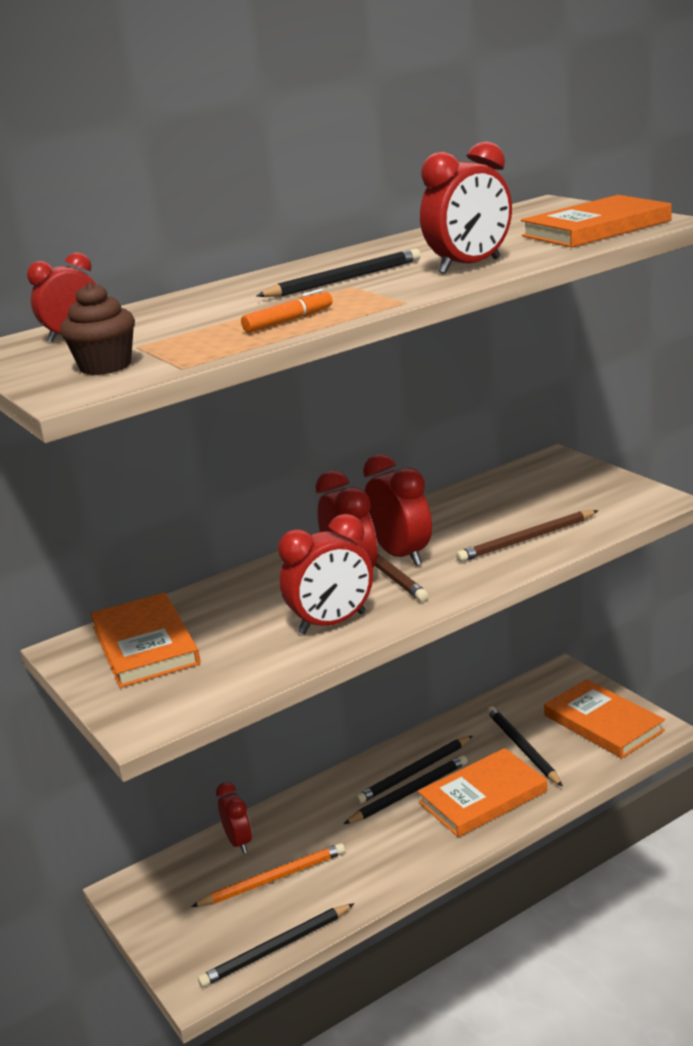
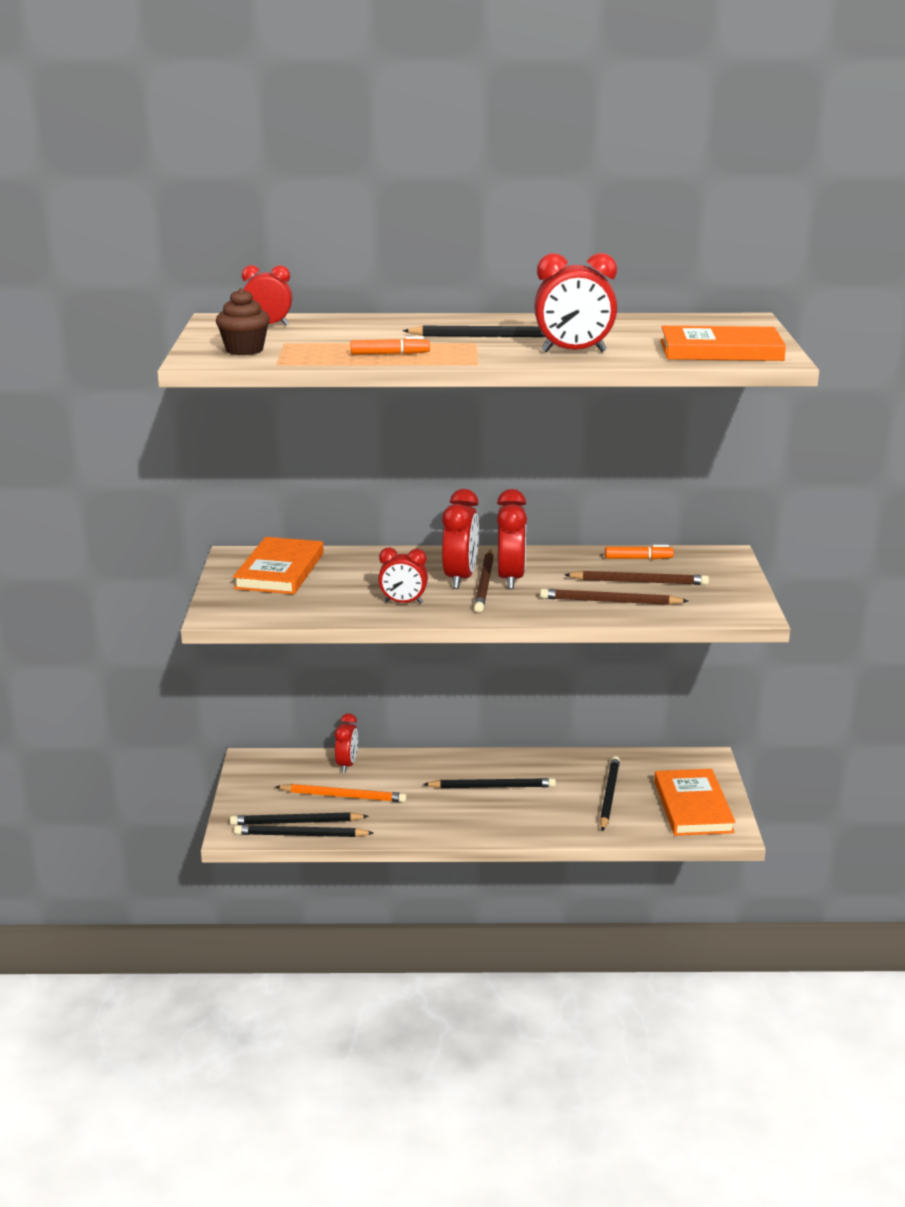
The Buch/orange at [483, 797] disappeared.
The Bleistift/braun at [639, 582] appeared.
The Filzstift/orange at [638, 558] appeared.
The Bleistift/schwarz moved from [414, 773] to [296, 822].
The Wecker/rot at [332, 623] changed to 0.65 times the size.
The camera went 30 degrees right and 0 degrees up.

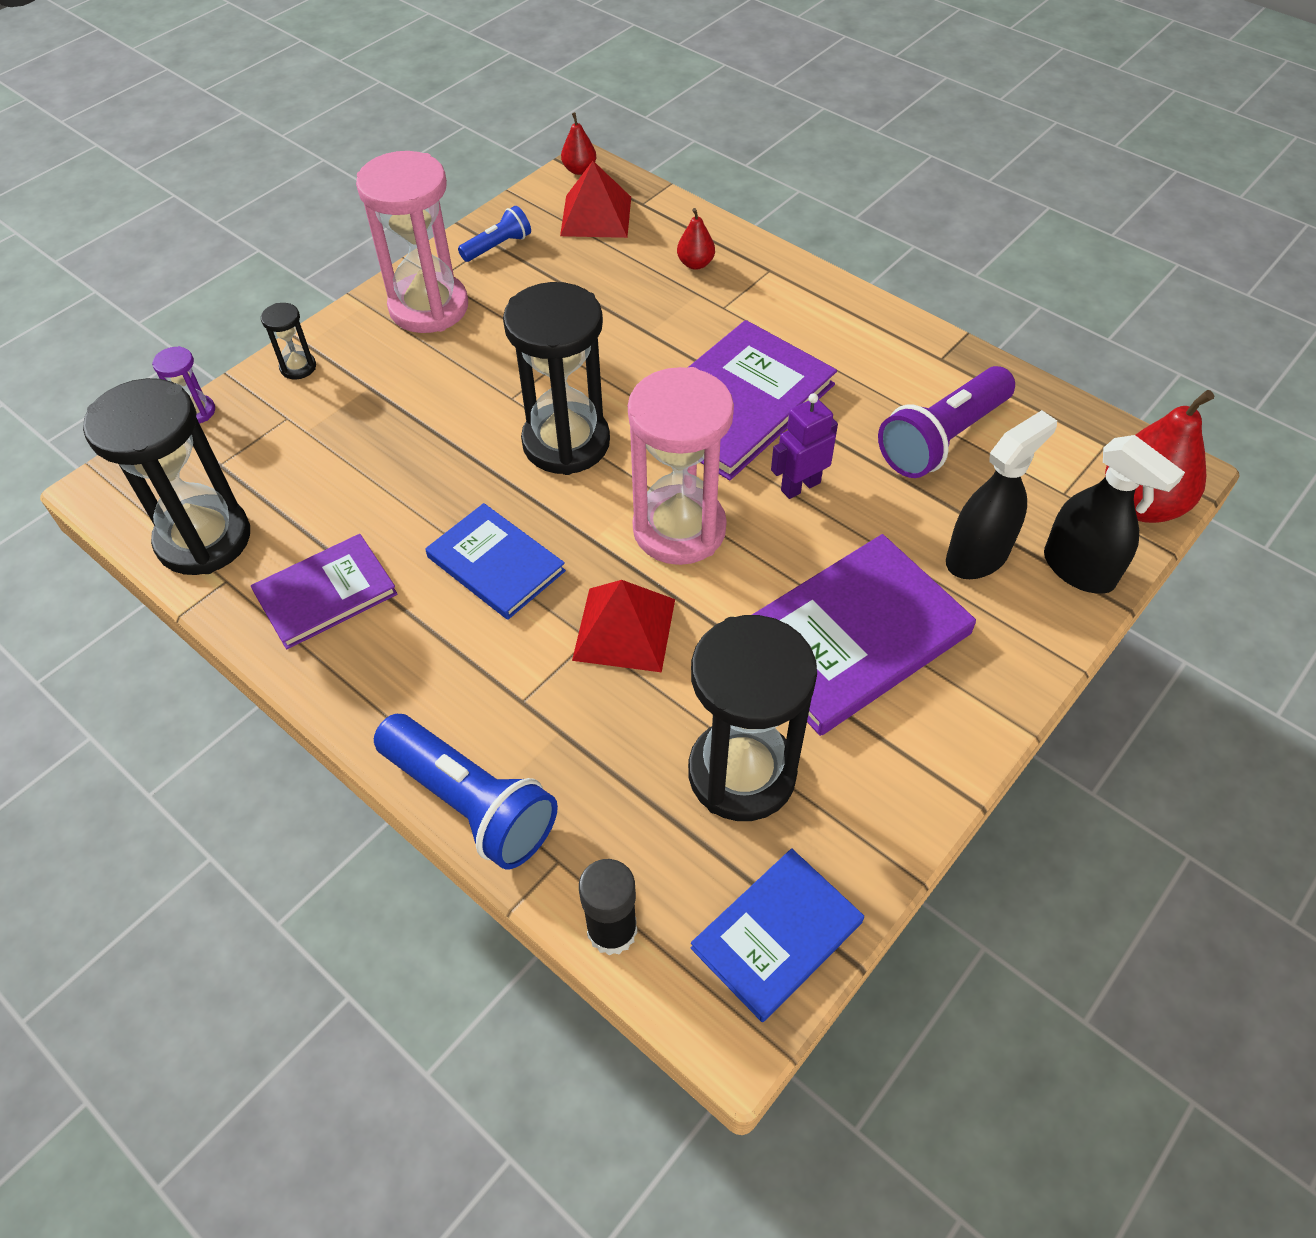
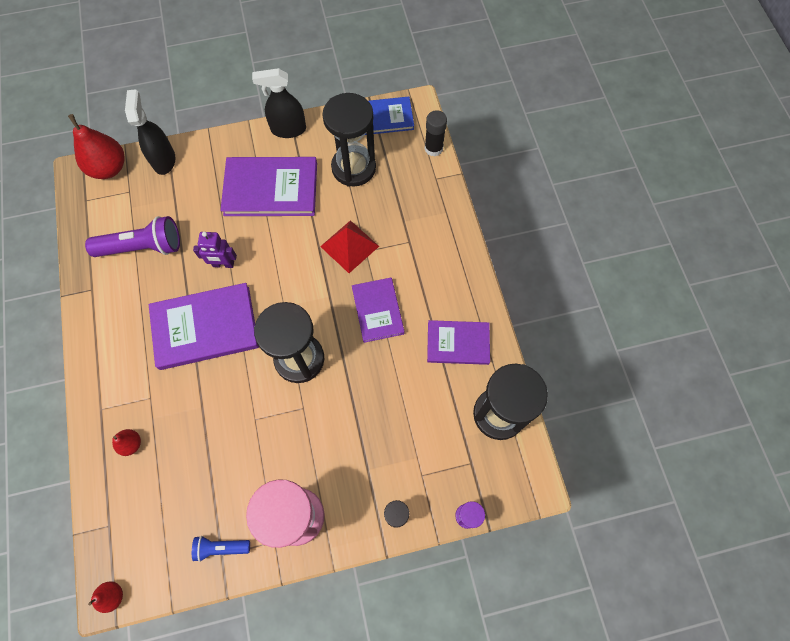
The Taschenlampe/blau at [470, 803] disappeared.
The Pyramide/rot at [596, 216] disappeared.
The Sanduhr/rosa at [679, 529] disappeared.
The Sprühflasche/schwarz moved from [977, 556] to [288, 129].
The Buch/blau at [496, 564] became the Buch/lila at [377, 310].
The camera went 145 degrees left and 15 degrees up.

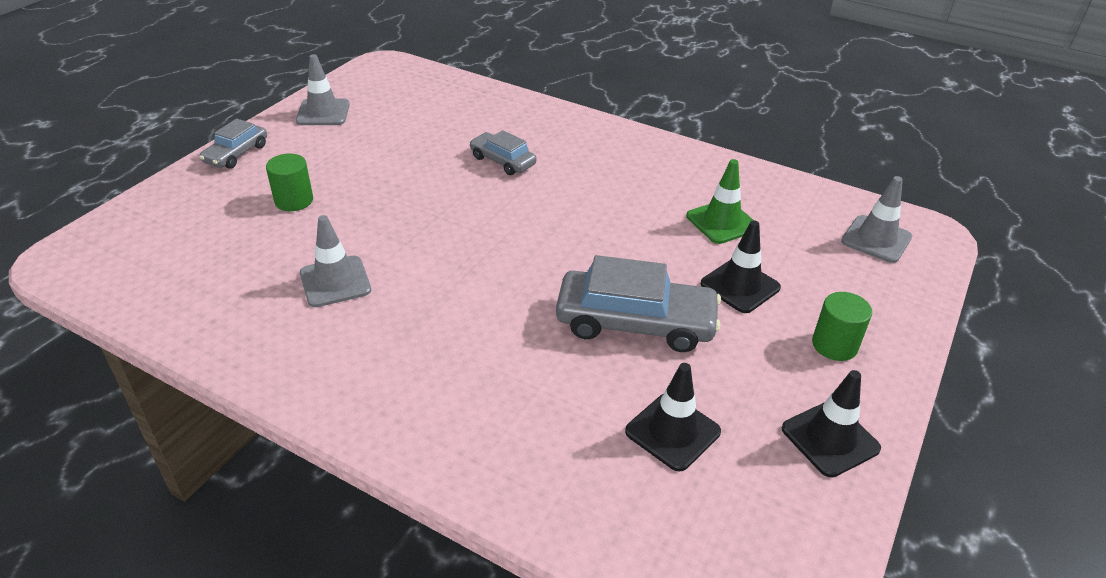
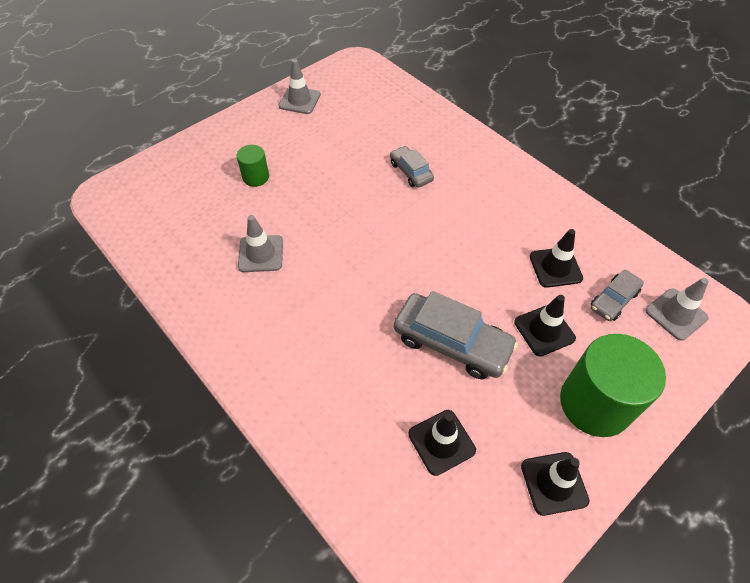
The Auto/grau moved from [236, 154] to [613, 300].
The Leitkegel/grün at [722, 222] became the Leitkegel/schwarz at [555, 267].
The Vollzylinder/grün at [834, 345] changed to 2.02 times the size.
The camera went 20 degrees right and 15 degrees up.

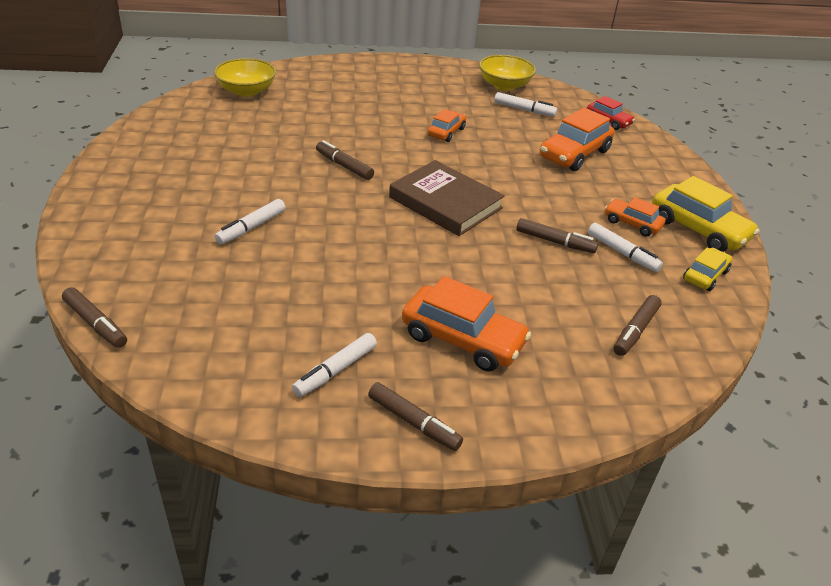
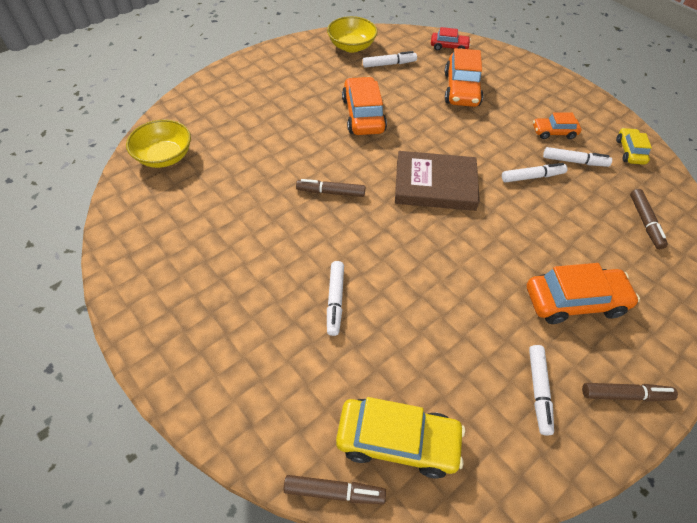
The Auto/gelb moved from [698, 229] to [397, 440].
The Filzstift/braun at [555, 242] became the Filzstift/weiß at [532, 177].
The Auto/orange at [446, 132] changed to 1.74 times the size.
The camera went 35 degrees left and 15 degrees up.

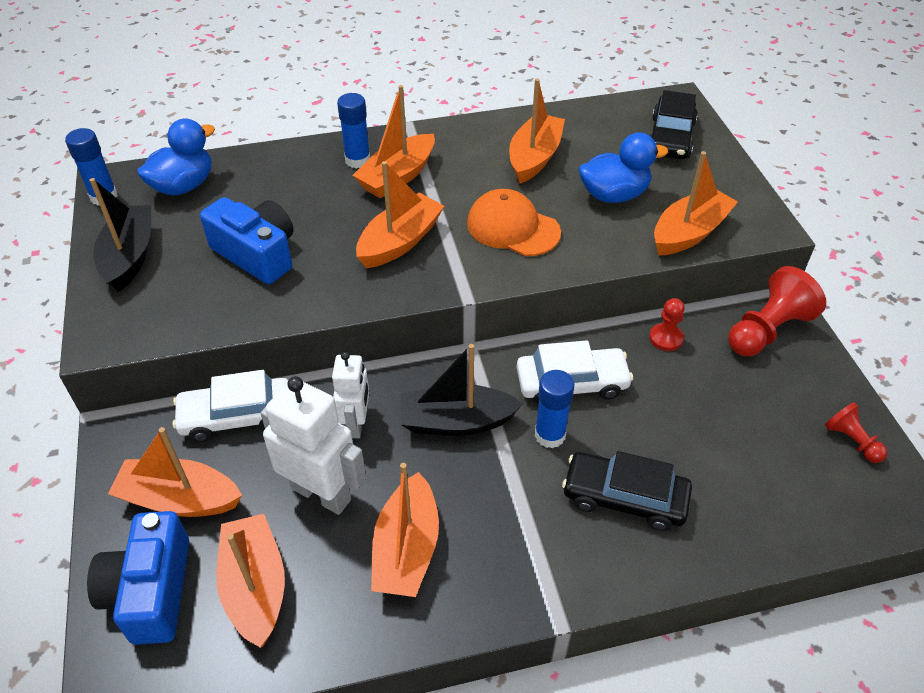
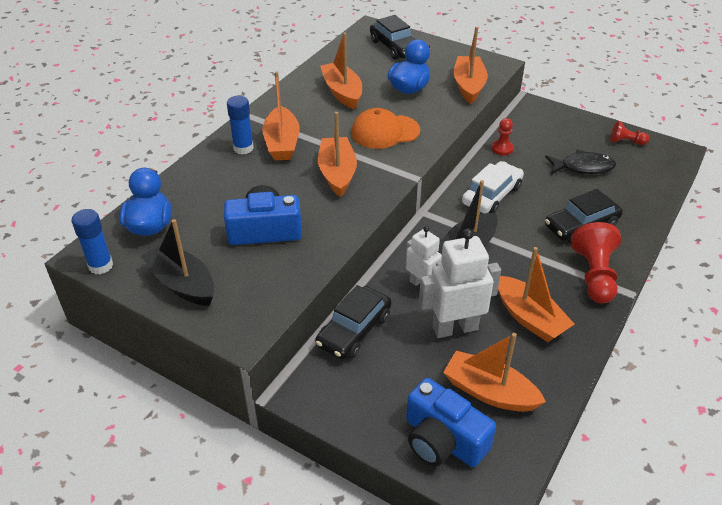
The Boot/orange at [179, 499] disappeared.
The Klebestift/blau at [550, 435] disappeared.
The Fisch/schwarz at [583, 167] appeared.
The Bauer/rot moved from [767, 330] to [594, 275].
The Auto/weiß at [237, 416] became the Auto/schwarz at [354, 330].
The camera went 45 degrees left and 5 degrees down.

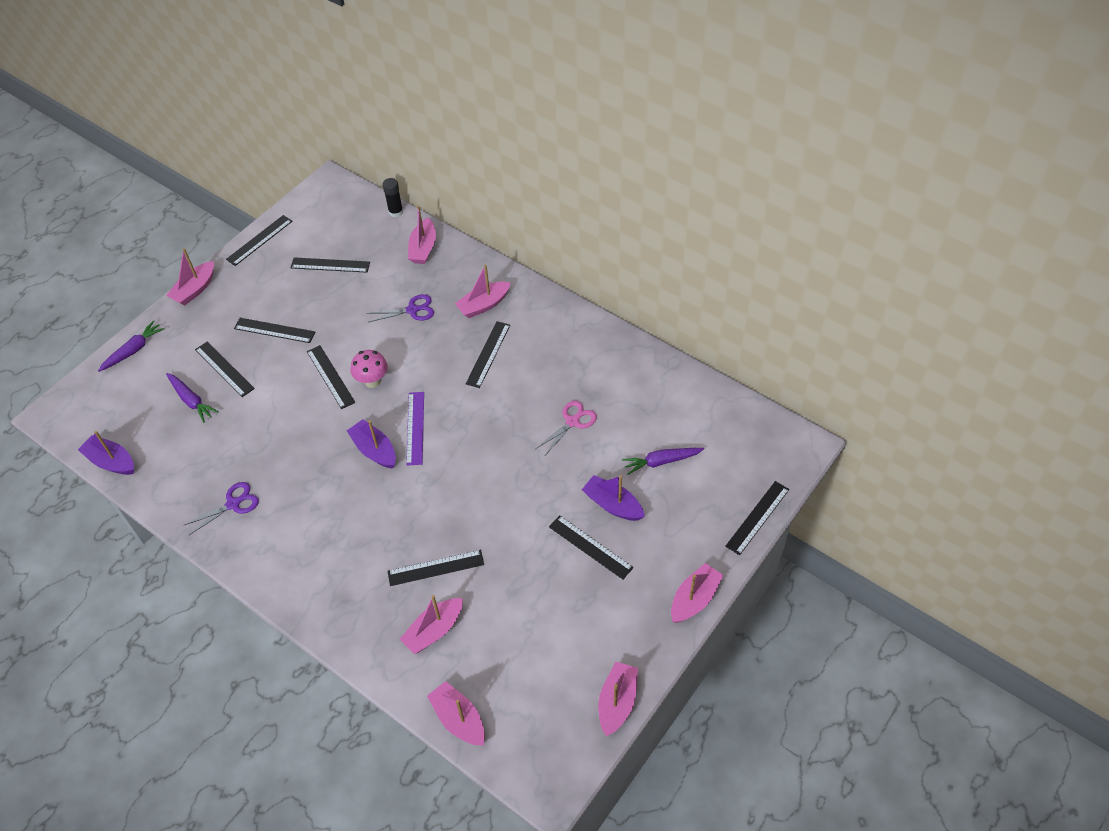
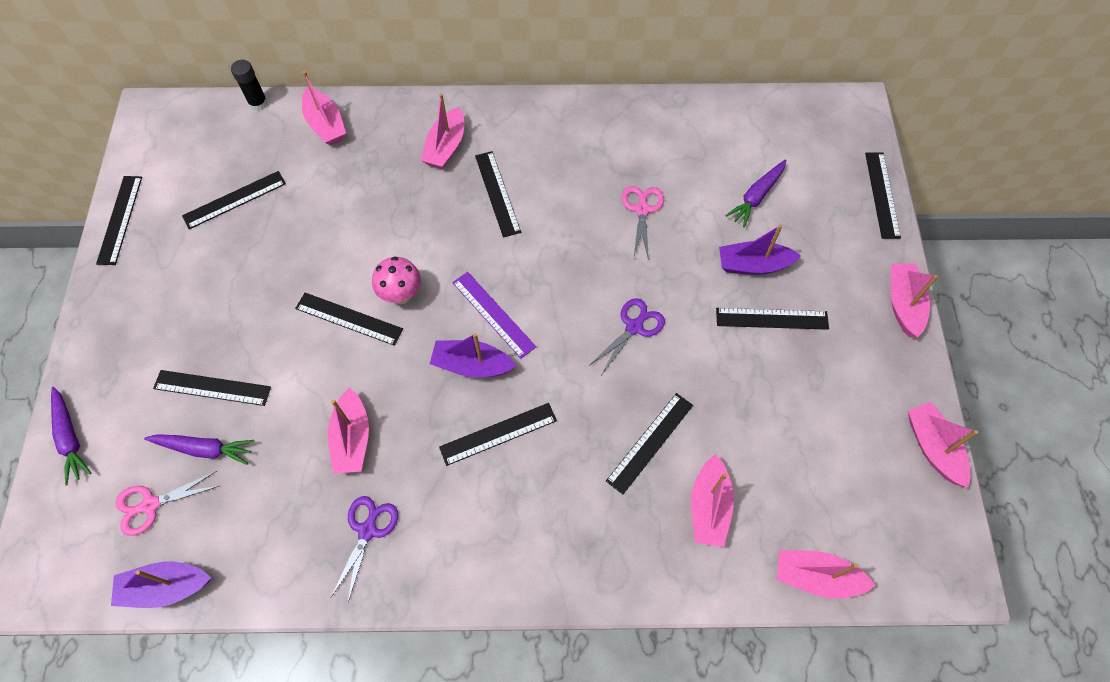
The Schere/rosa at [150, 505] appeared.
The Boot/rosa moved from [195, 289] to [352, 438].
The Lineal/schwarz moved from [274, 330] to [498, 434].
The Schere/lila moved from [413, 310] to [634, 326].
The Karotte/lila at [133, 350] turned 150 degrees clockwise.
The camera went 40 degrees left and 10 degrees up.

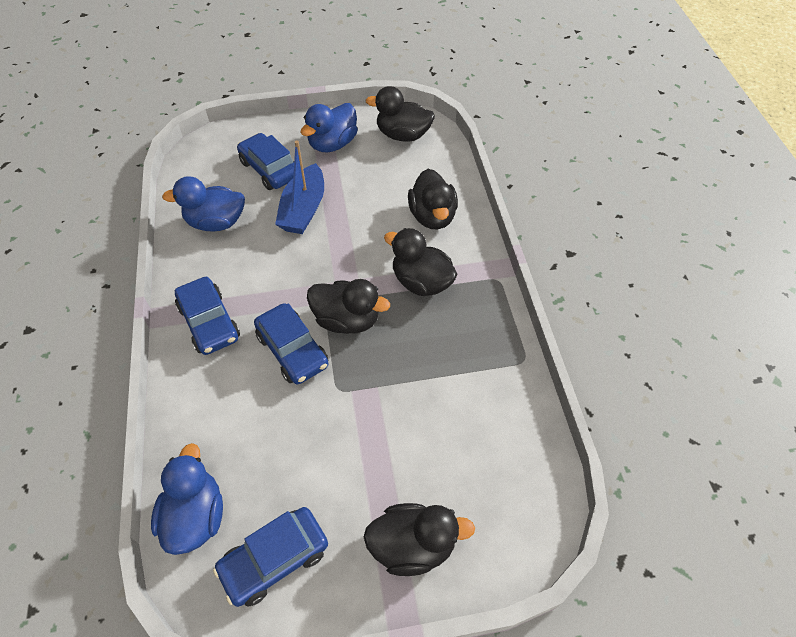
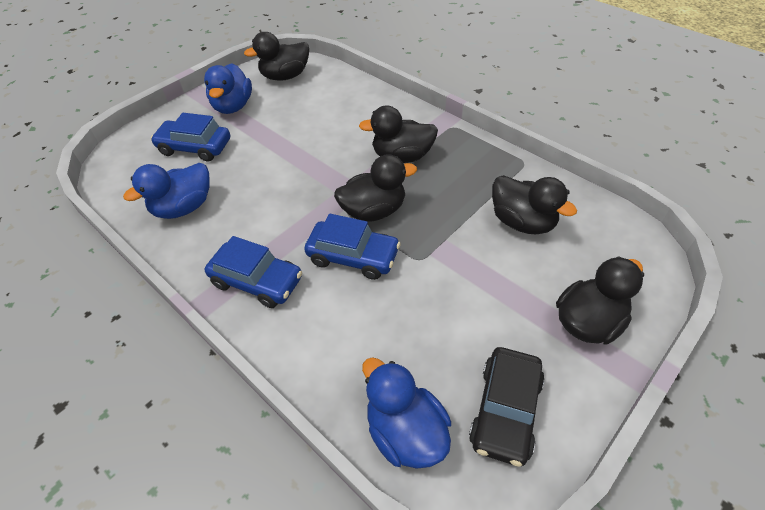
The Boot/blau at [303, 209] disappeared.
The Ente/schwarz moved from [432, 216] to [522, 222].
The Auto/blau at [274, 559] became the Auto/schwarz at [505, 410].
The camera went 35 degrees left and 5 degrees down.

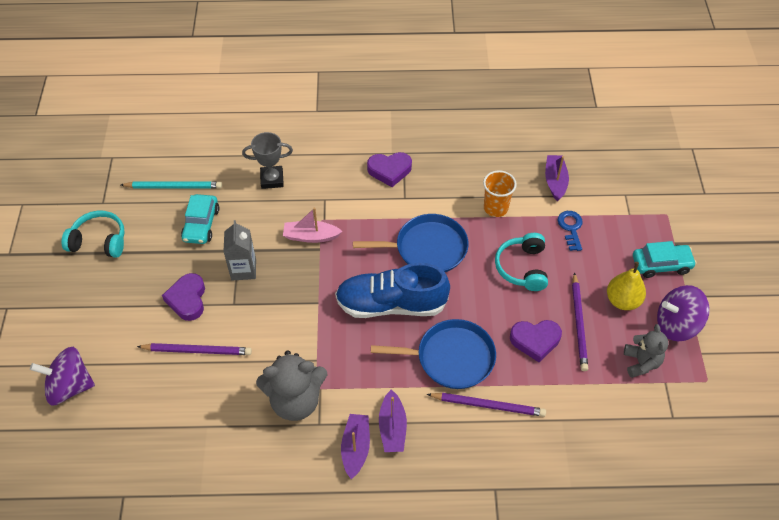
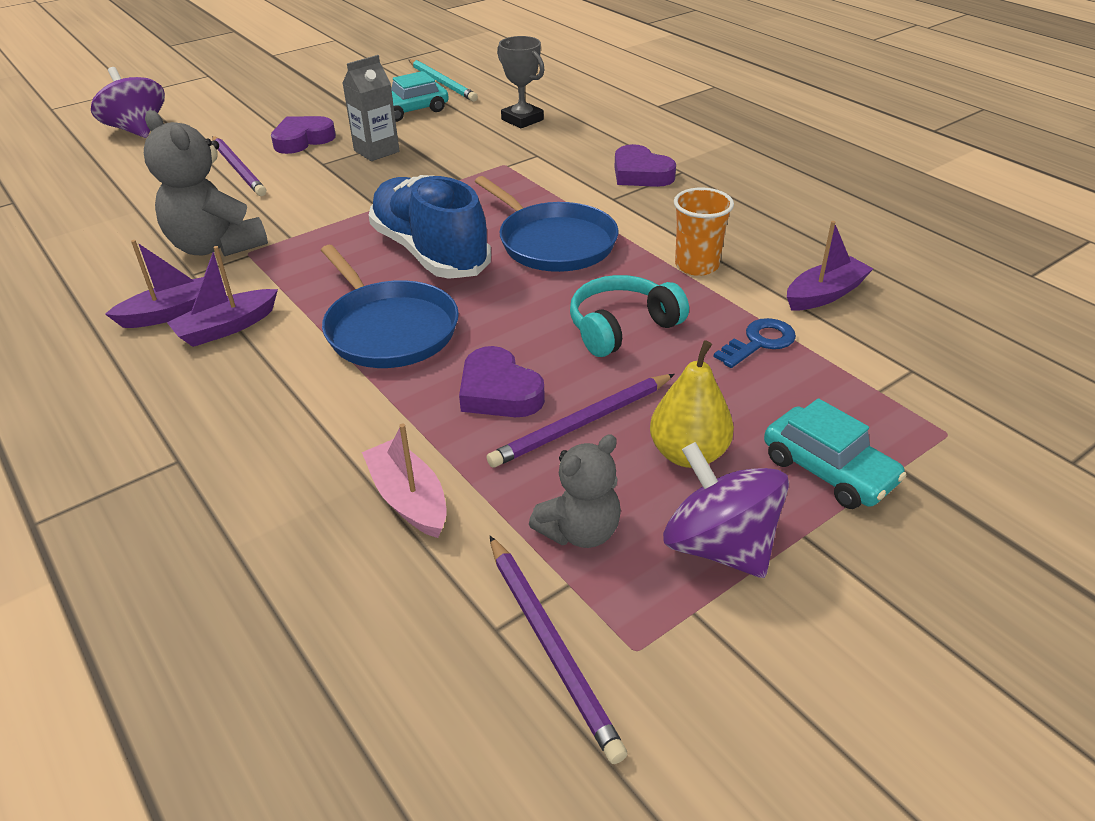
The Kopfhörer/türkis at [99, 241] disappeared.
The Boot/rosa moved from [311, 236] to [409, 499].
The Bleistift/lila moved from [488, 405] to [551, 646].
The camera went 55 degrees right and 15 degrees down.

